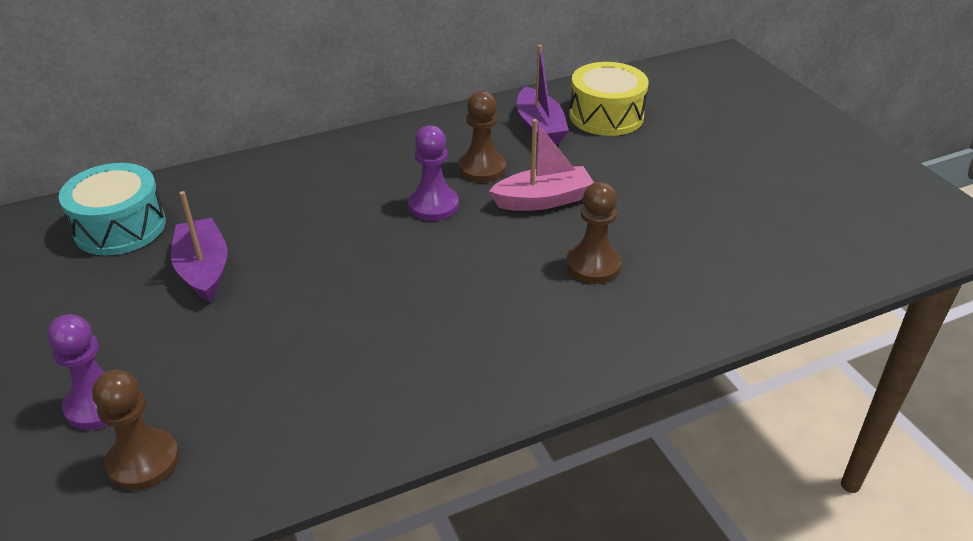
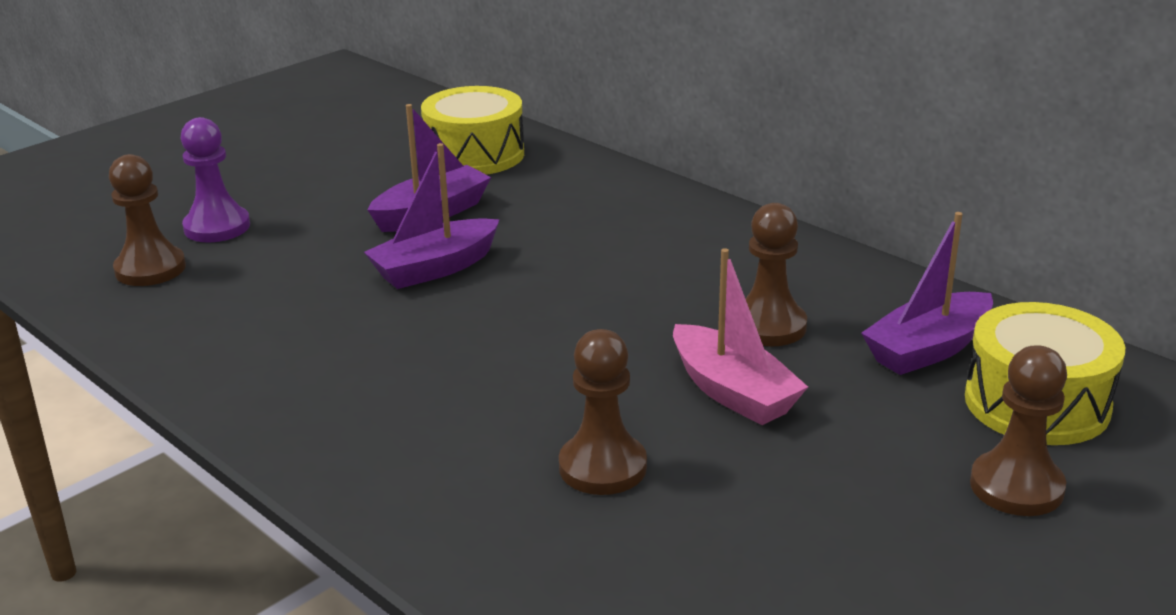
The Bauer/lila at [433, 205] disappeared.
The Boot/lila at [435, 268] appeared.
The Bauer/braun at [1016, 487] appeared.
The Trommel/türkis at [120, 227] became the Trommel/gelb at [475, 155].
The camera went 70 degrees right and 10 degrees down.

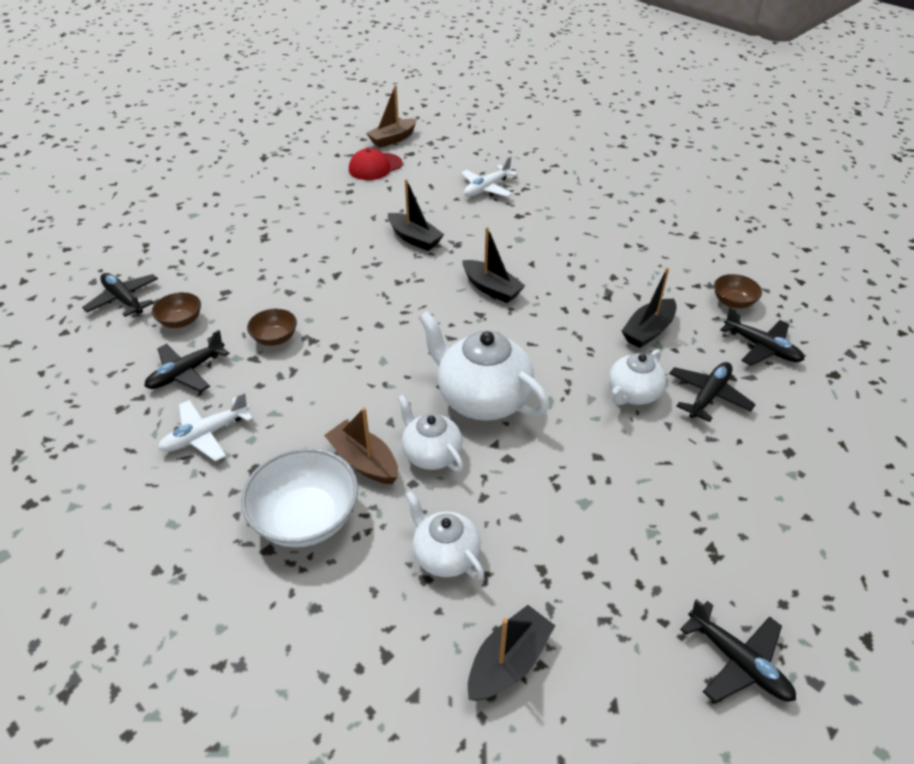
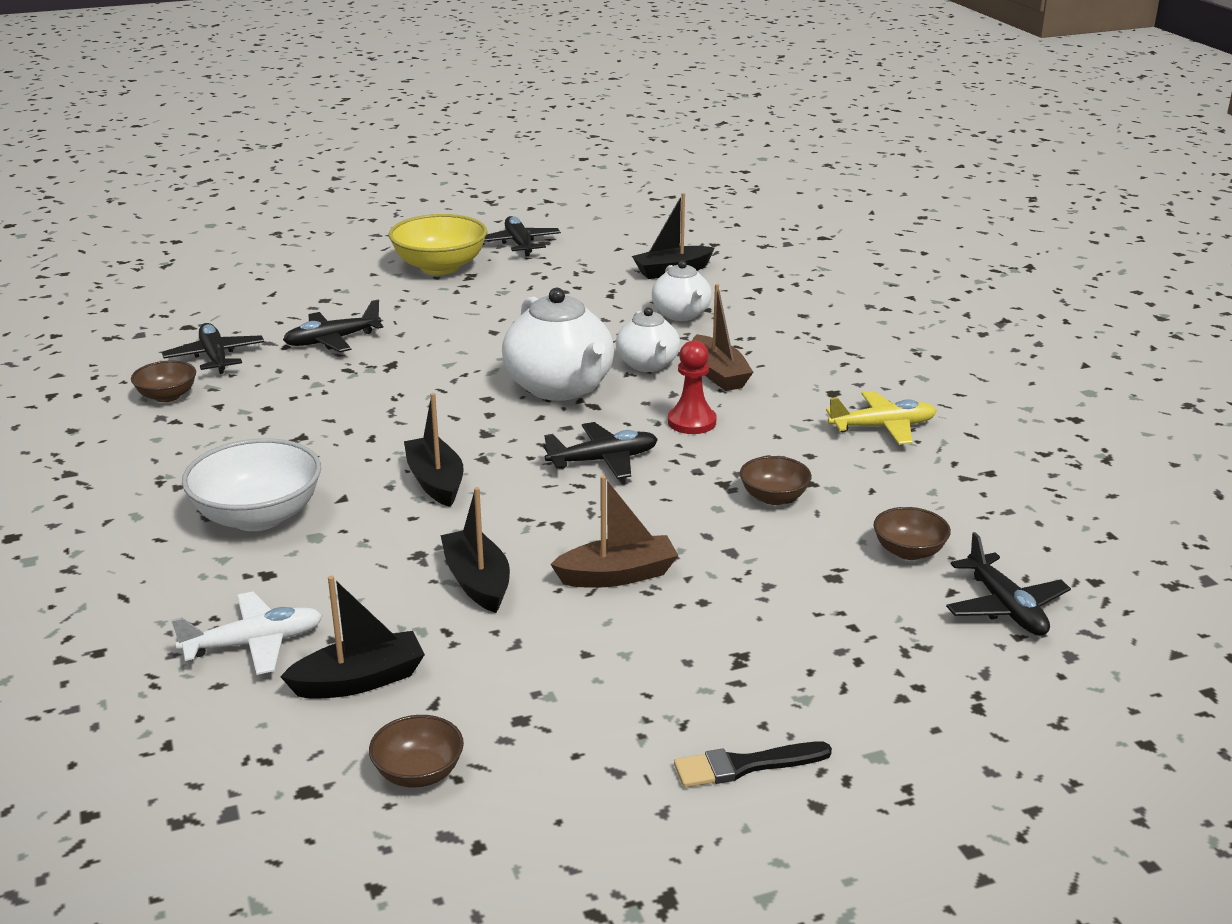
The Teekanne/weiß at [633, 394] disappeared.
The Schüssel/gelb at [440, 267] appeared.
The Bauer/rot at [691, 422] appeared.
The Pinsel/schwarz at [745, 766] appeared.
The Flugzeug/schwarz moved from [186, 372] to [604, 460].
The Schüssel/weiß moved from [306, 518] to [258, 516].
The Boot/braun moved from [393, 139] to [617, 575].
The Boot/schwarz moved from [648, 331] to [359, 681].
The Kappe/rot at [375, 167] was replaced by the Schüssel/braun at [418, 773].
The Flugzeug/weiß at [205, 435] became the Flugzeug/gelb at [883, 427].
The camera went 155 degrees left and 15 degrees down.

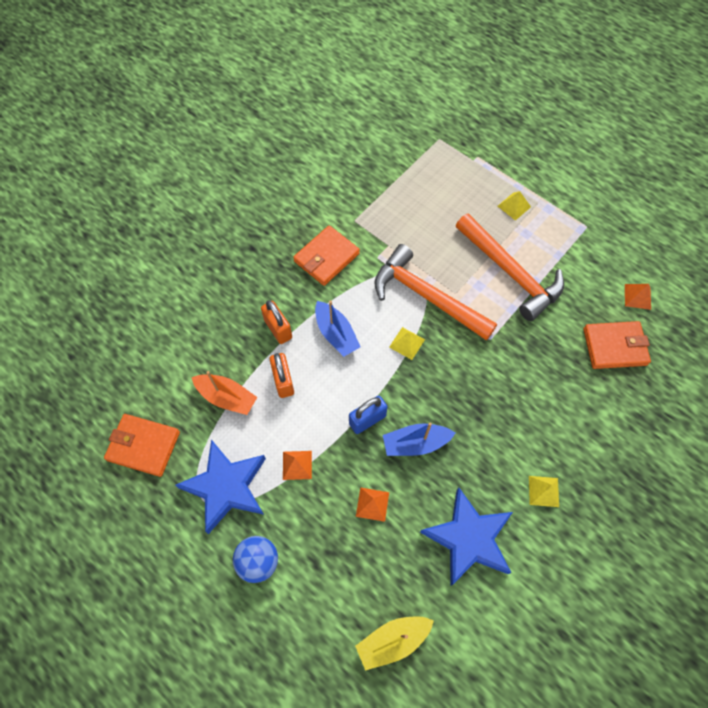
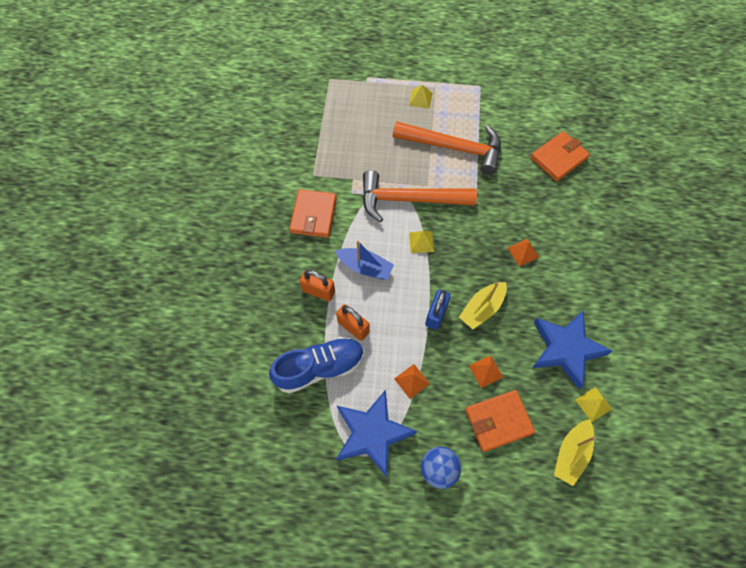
The Geldbörse/orange moved from [143, 446] to [498, 421].
The Pyramide/gelb moved from [543, 491] to [593, 404].
The Pyramide/orange moved from [637, 296] to [523, 252].
The Boot/orange at [227, 397] was replaced by the Schuh/blau at [319, 368].
The Boot/blau at [415, 443] became the Boot/gelb at [482, 308].
The camera went 35 degrees left and 0 degrees up.

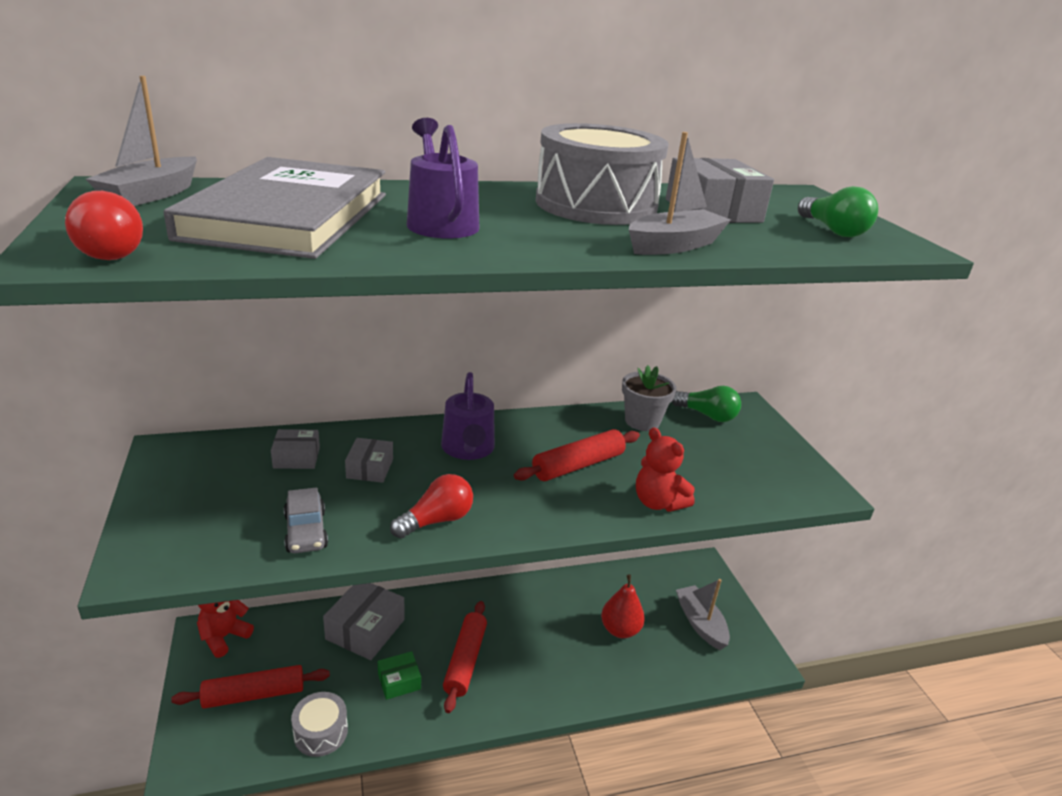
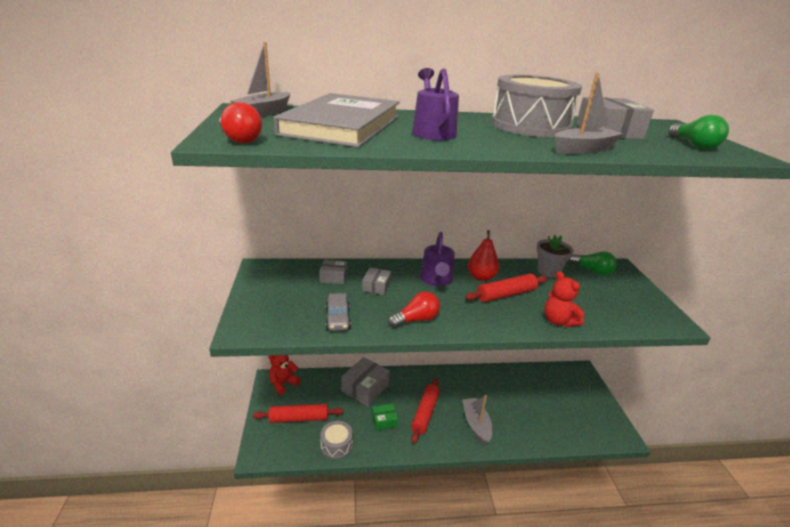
The Birne/rot moved from [620, 630] to [481, 277].
The Boot/grau moved from [700, 623] to [476, 424].
The camera went 10 degrees right and 0 degrees up.

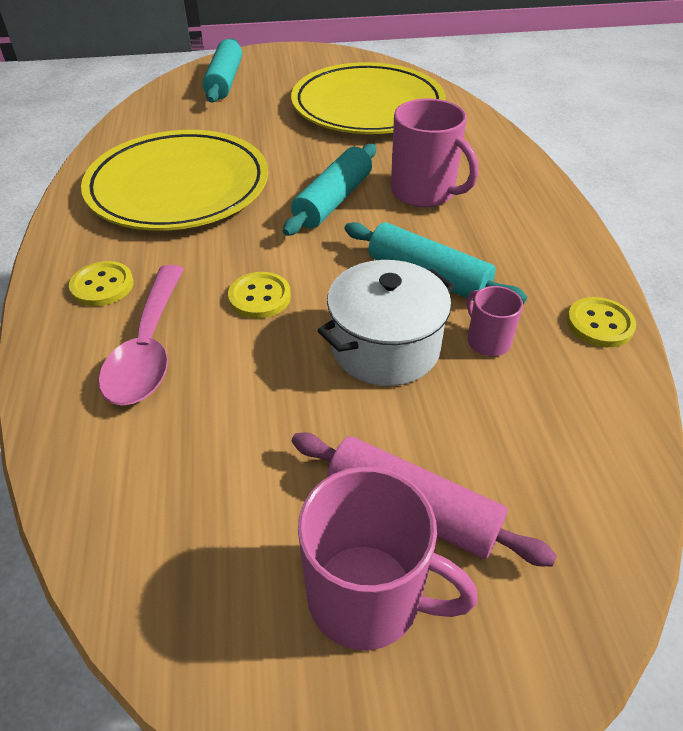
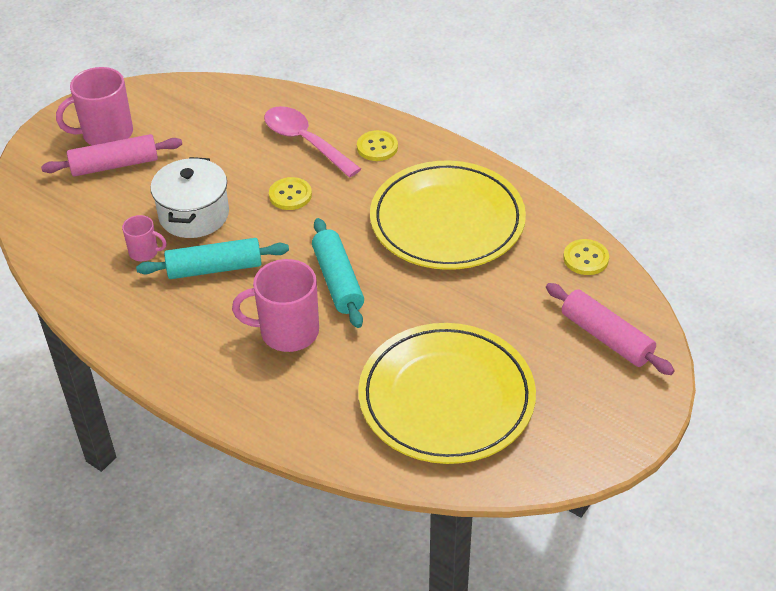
The Knopf/gelb moved from [599, 324] to [585, 258].
The Nudelholz/türkis at [224, 81] became the Nudelholz/rosa at [606, 337].
The camera went 135 degrees right and 0 degrees up.

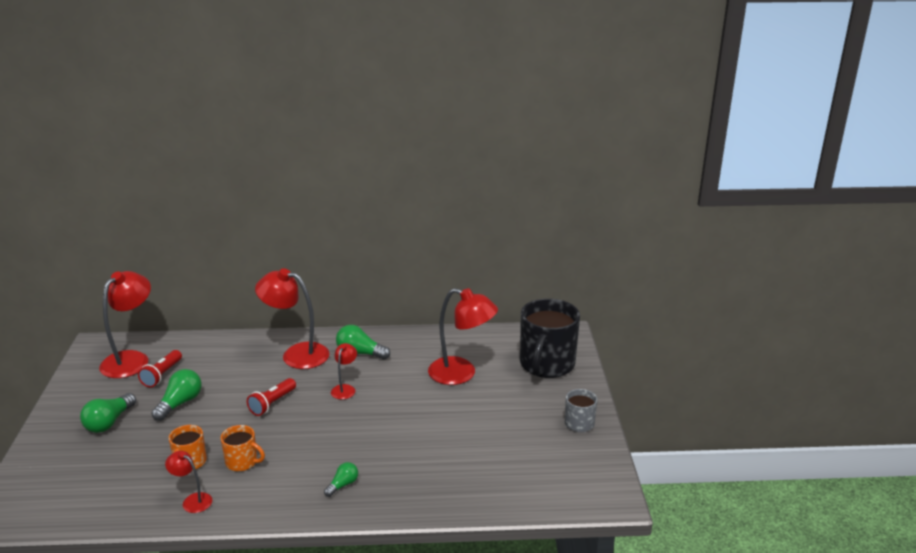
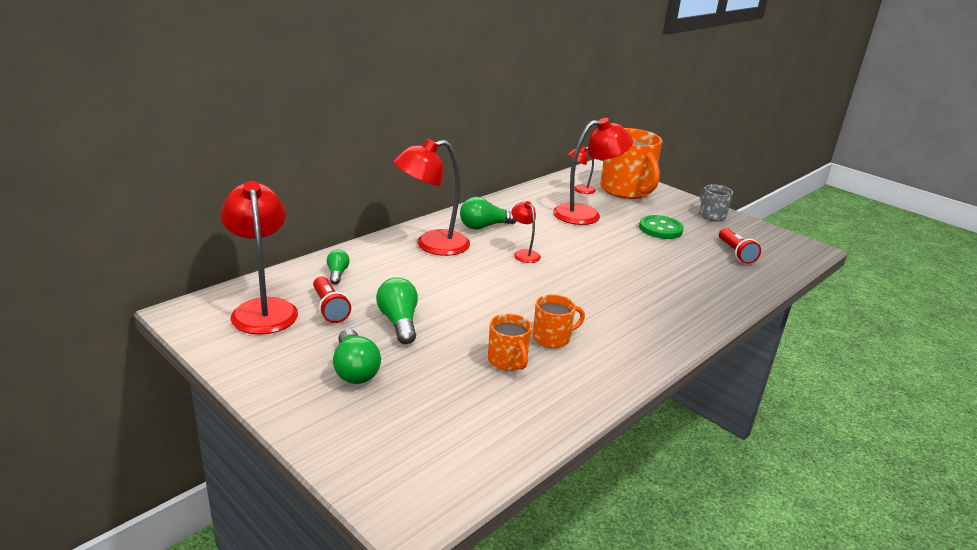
The Knopf/grün at [660, 229] appeared.
The Lampe/rot moved from [192, 500] to [579, 190].
The Taschenlampe/rot moved from [272, 403] to [735, 253].
The Glühbirne/grün moved from [343, 485] to [337, 274].
The Tasse/schwarz at [546, 365] became the Tasse/orange at [626, 190].
The camera went 45 degrees left and 0 degrees up.

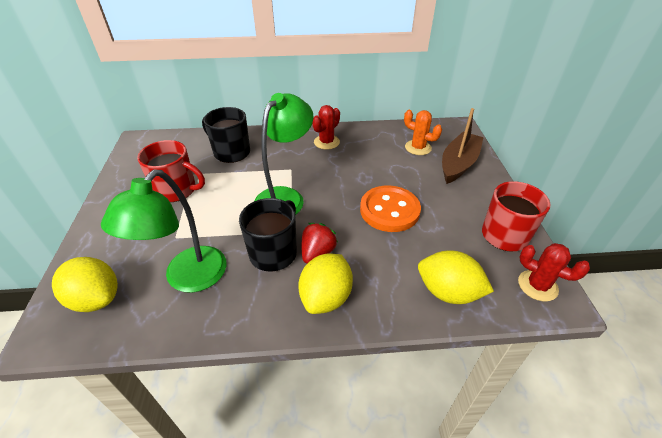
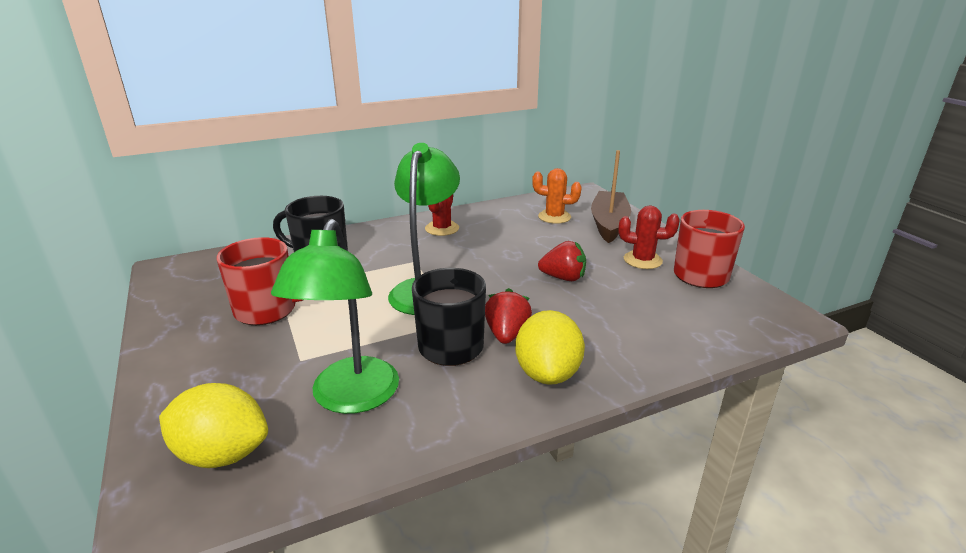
The Zitrone/gelb at [448, 292] disappeared.
The Kaktus/rot moved from [537, 285] to [642, 260].
The Knopf/orange at [389, 210] was replaced by the Erdbeere/rot at [563, 278].
The camera went 20 degrees left and 15 degrees down.

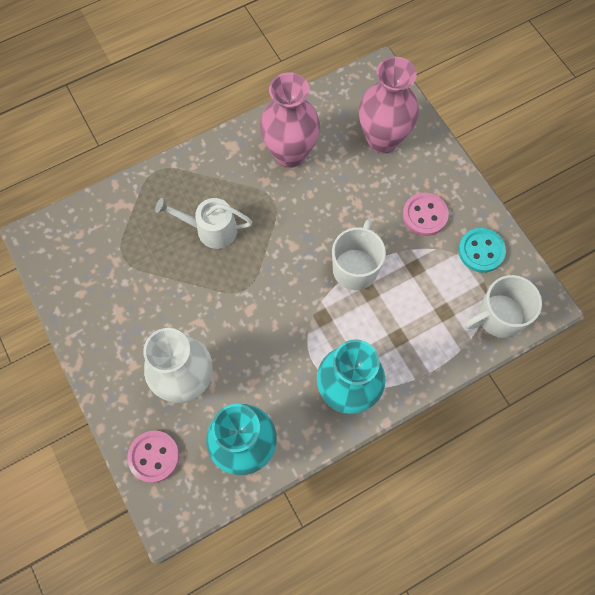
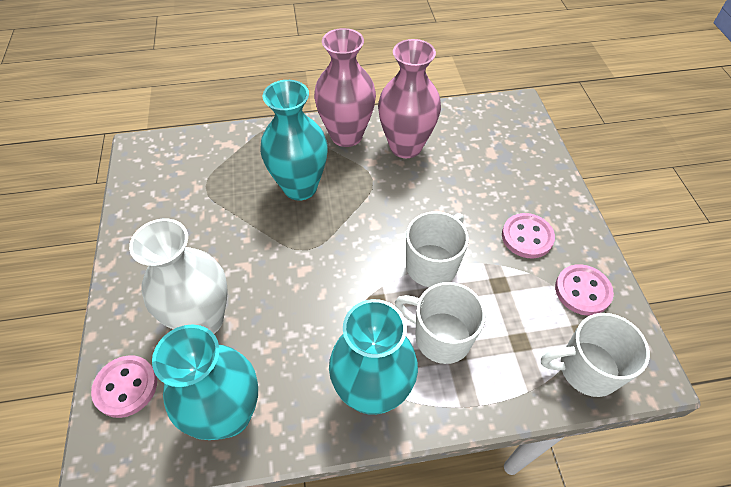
The Tasse/weiß at [440, 337] appeared.
The Vase/rosa moved from [382, 139] to [346, 135].
The Gießkanne/weiß at [211, 229] was replaced by the Vase/türkis at [300, 187].
The Knopf/türkis at [481, 251] became the Knopf/rosa at [582, 291].
The camera went 20 degrees right and 15 degrees down.

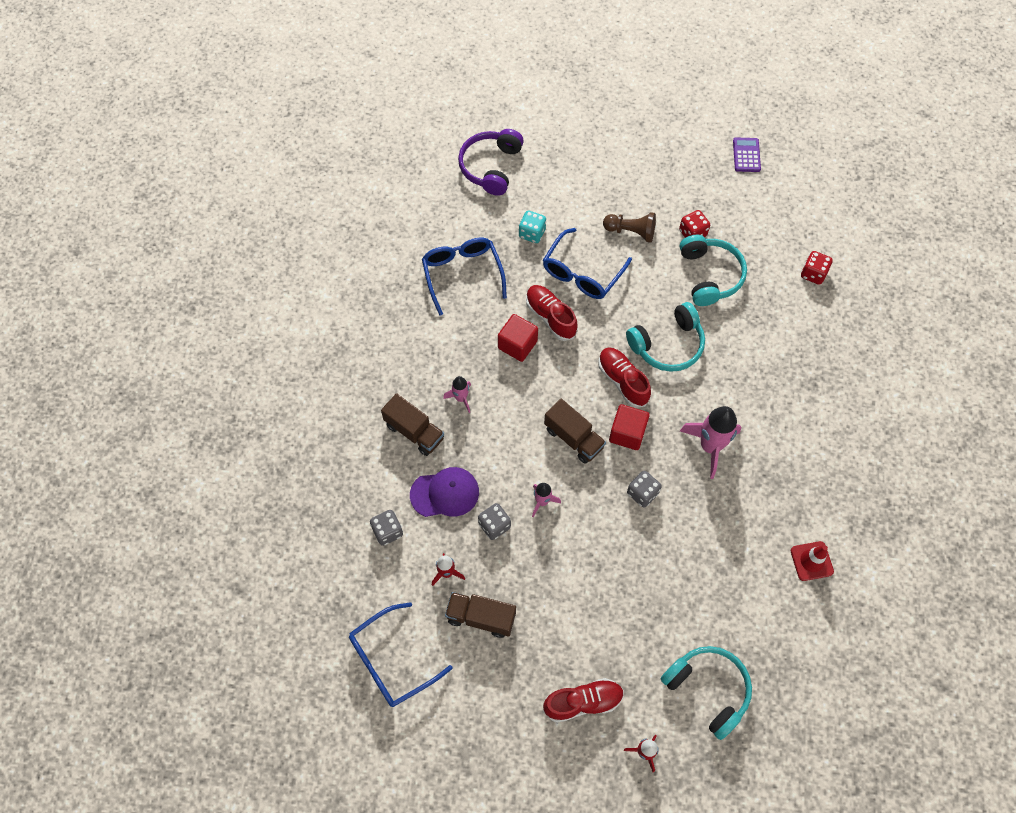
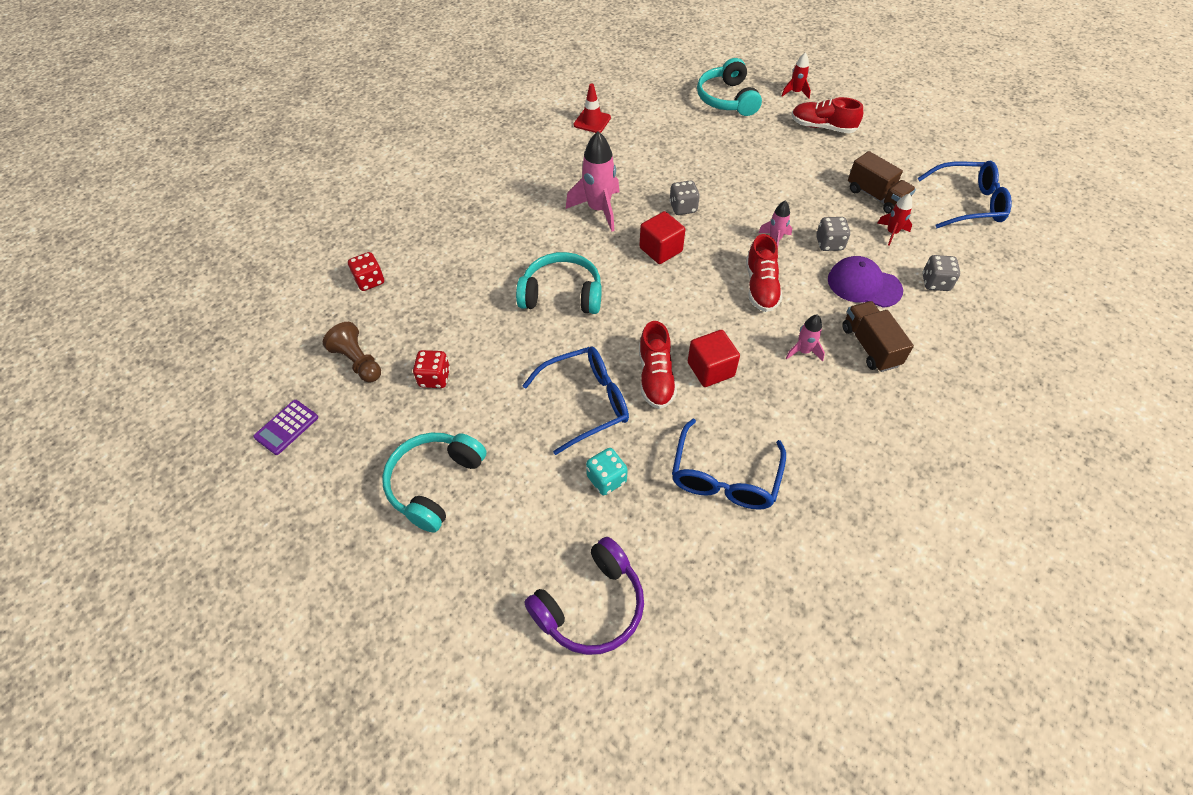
The Lastwagen/braun at [573, 438] disappeared.
The Schuh/rot moved from [622, 381] to [761, 287].
The Bauer/braun moved from [631, 231] to [358, 362].
The Kopfhörer/türkis moved from [710, 275] to [435, 483].
The camera went 145 degrees left and 10 degrees down.

